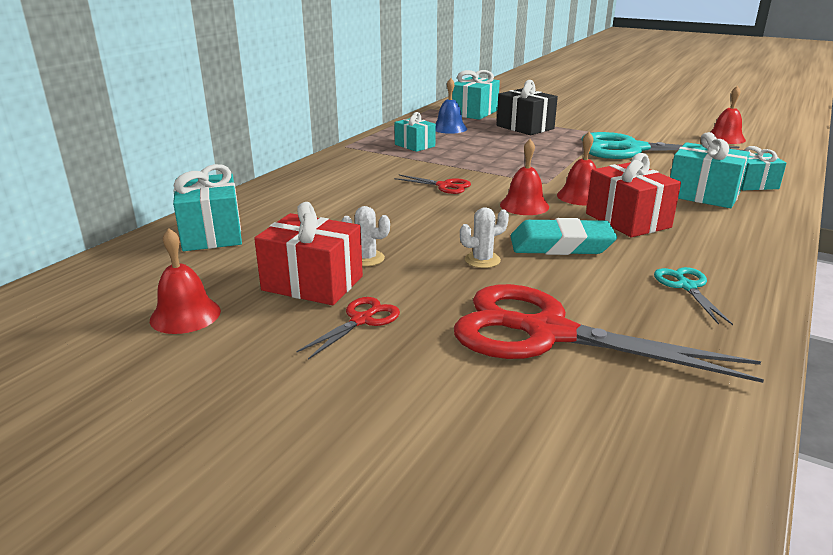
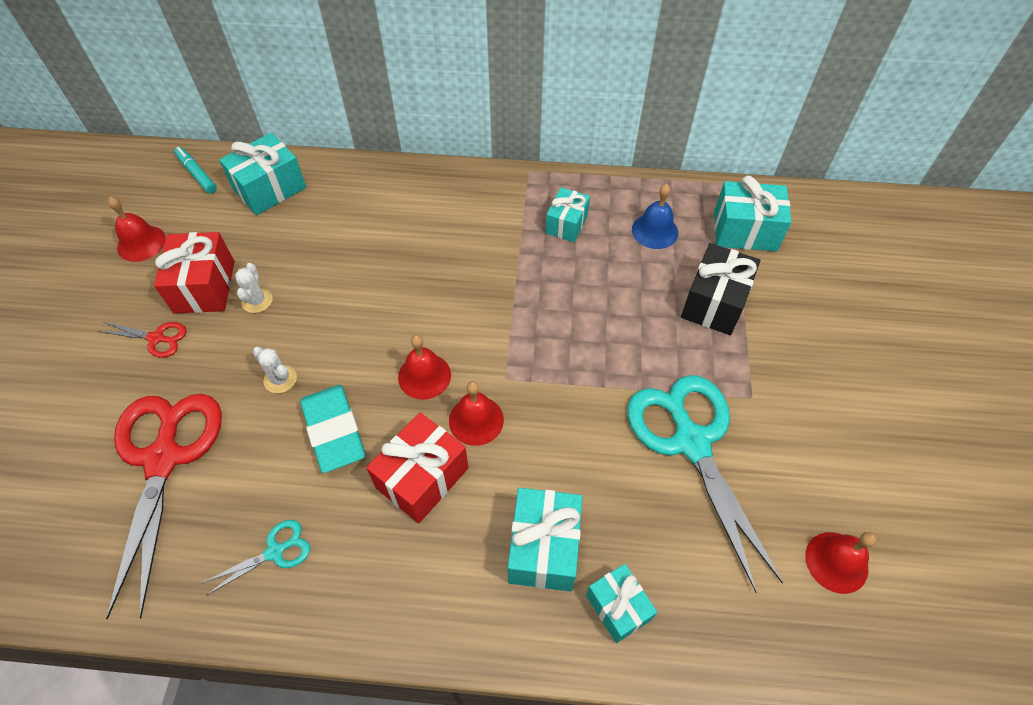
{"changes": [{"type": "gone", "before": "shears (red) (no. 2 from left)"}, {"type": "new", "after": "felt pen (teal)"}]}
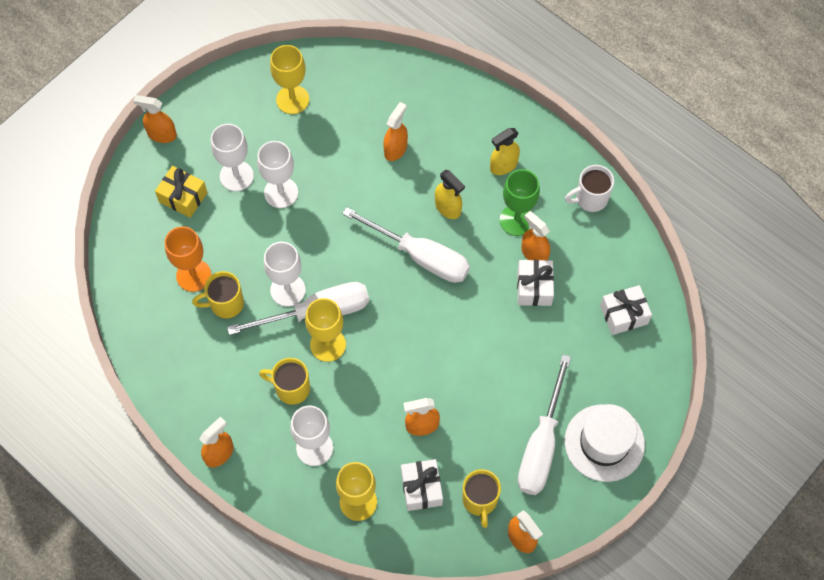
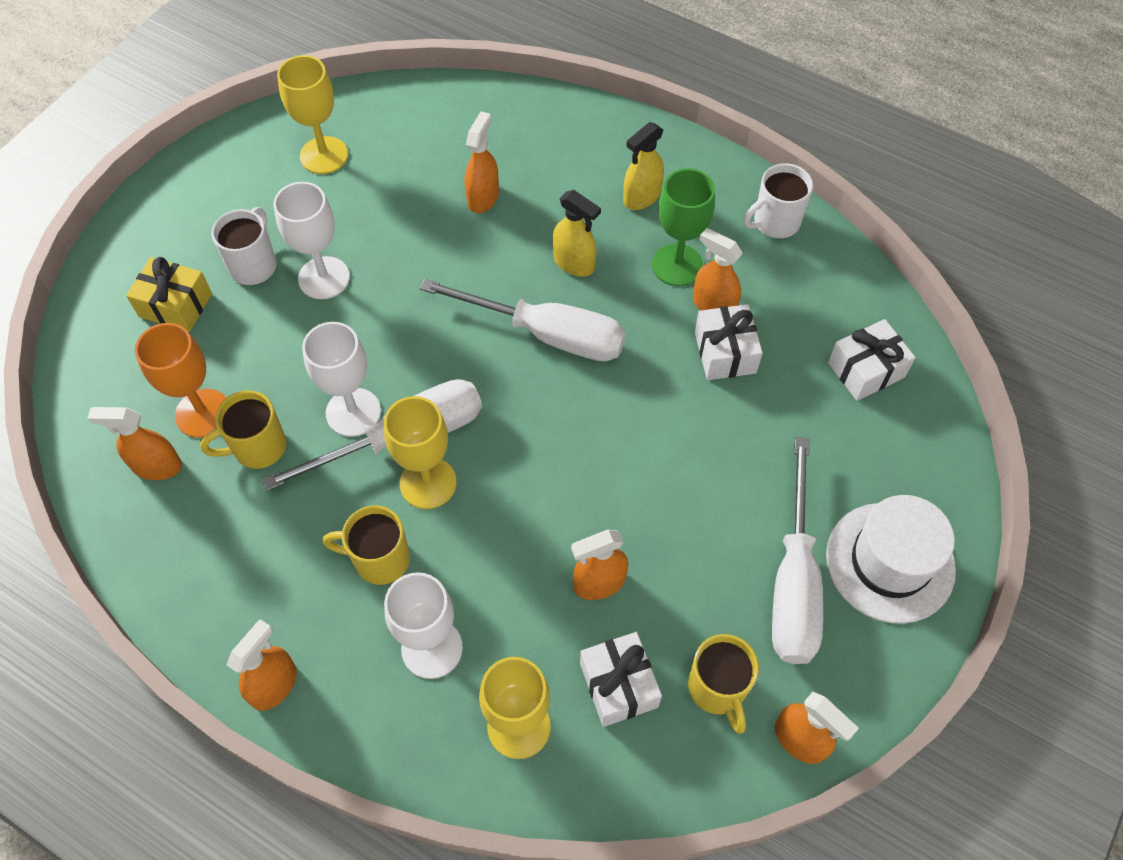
{"changes": [{"type": "shifted", "before": "sprayer (orange) (no. 1 from left)"}, {"type": "swapped", "before": "goblet (snow-white) (no. 1 from left)", "after": "coffee mug (snow-white) (no. 1 from left)"}]}
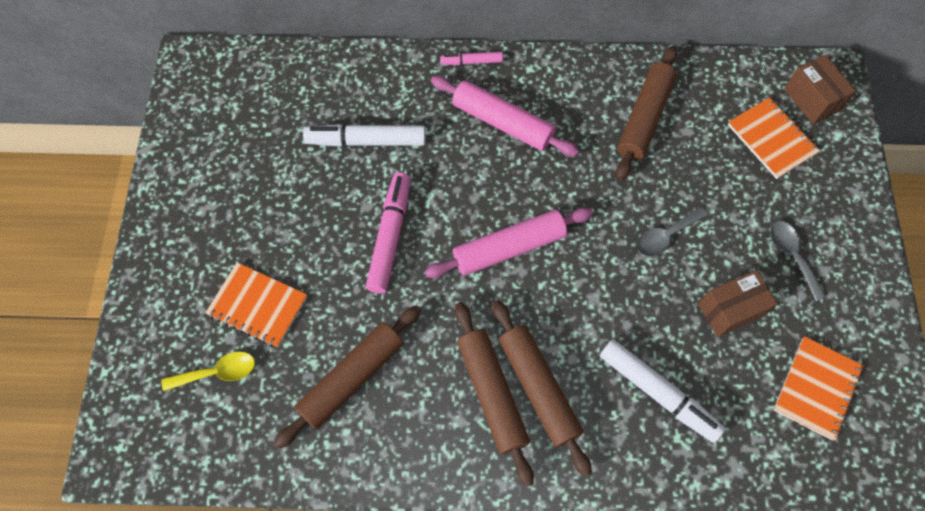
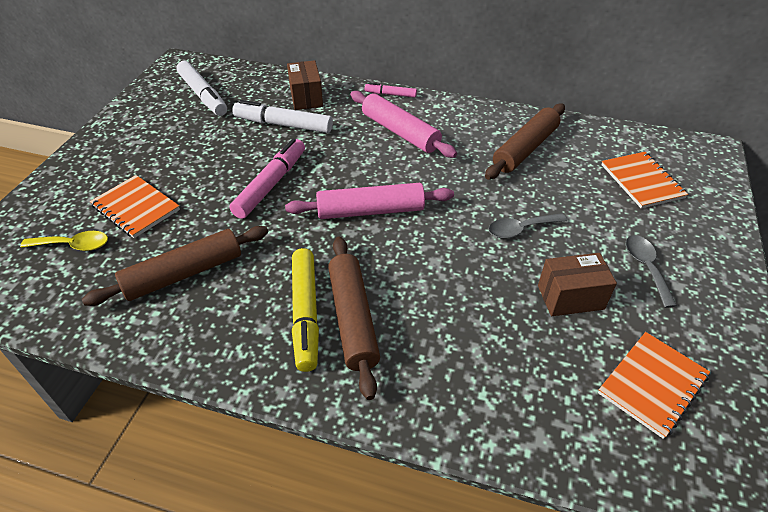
{"changes": [{"type": "shifted", "before": "box (dark brown) (no. 2 from left in the first image)", "after": "box (dark brown) (no. 1 from left)"}, {"type": "swapped", "before": "rolling pin (dark brown) (no. 2 from left)", "after": "felt pen (bright yellow)"}, {"type": "shifted", "before": "felt pen (snow-white) (no. 2 from left in the first image)", "after": "felt pen (snow-white) (no. 1 from left)"}]}
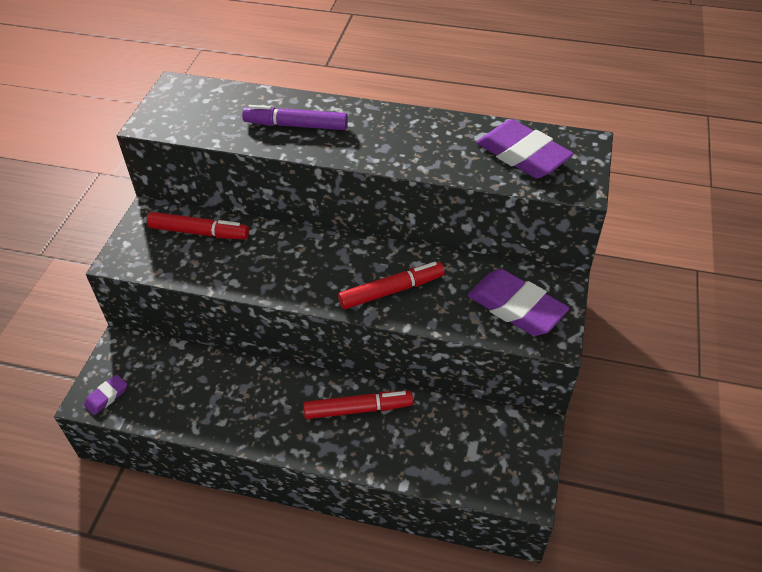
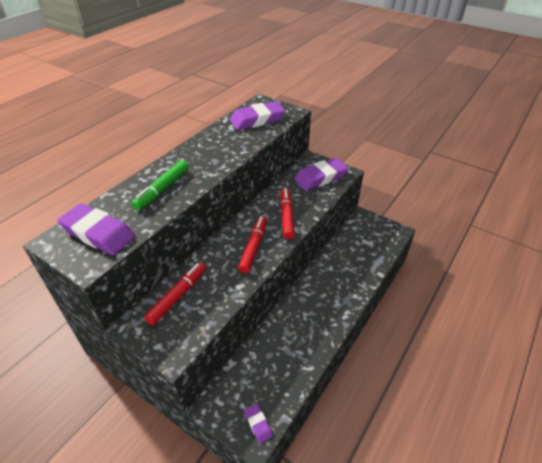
{"changes": [{"type": "repainted", "before": "felt pen (royal purple)", "after": "felt pen (green)"}, {"type": "shifted", "before": "felt pen (red) (no. 2 from left)"}, {"type": "new", "after": "eraser (royal purple) (no. 1 from left)"}]}
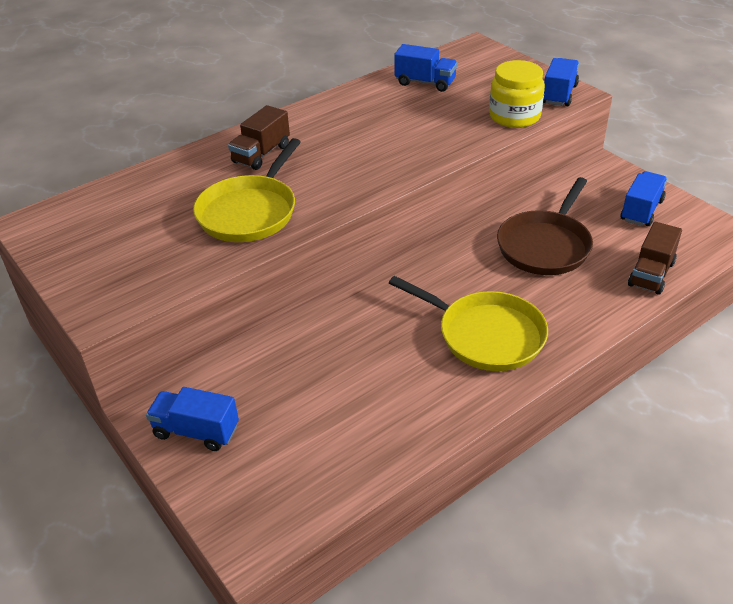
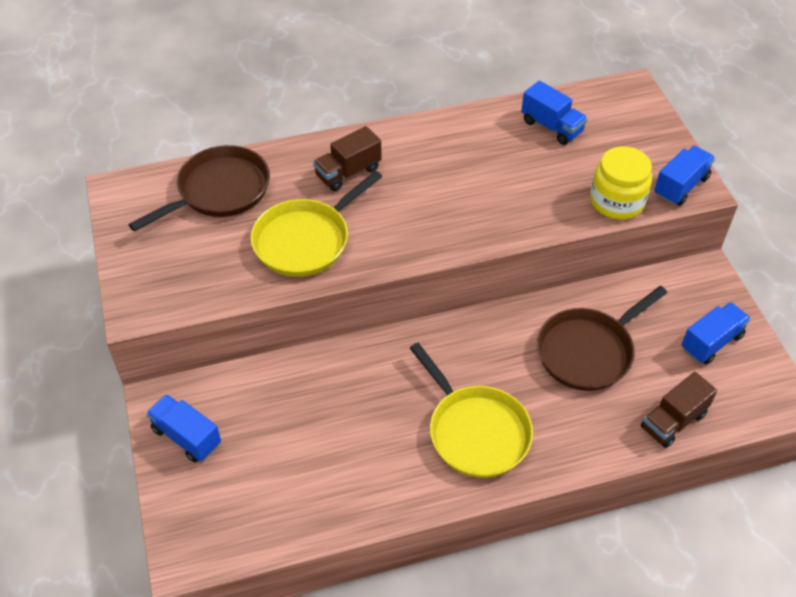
{"changes": [{"type": "new", "after": "skillet (dark brown) (no. 1 from left)"}]}
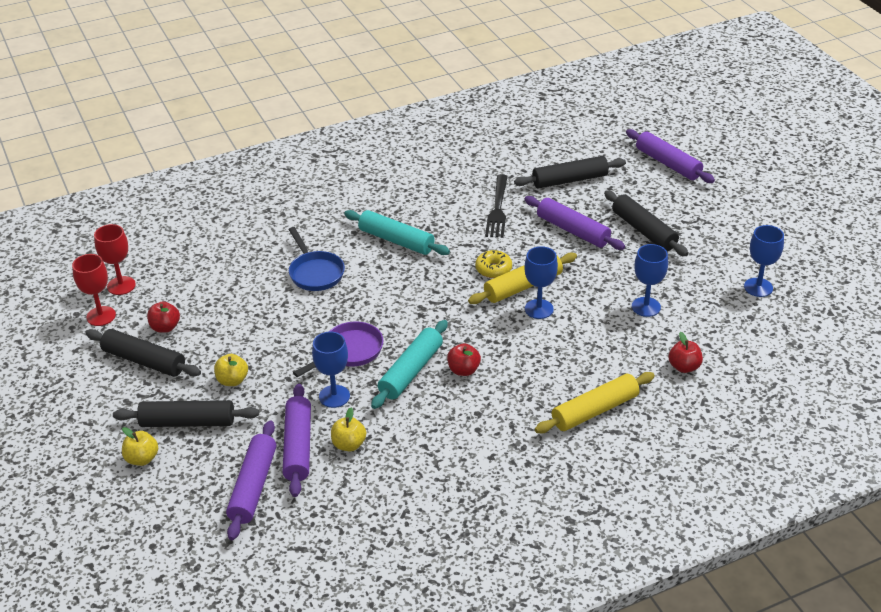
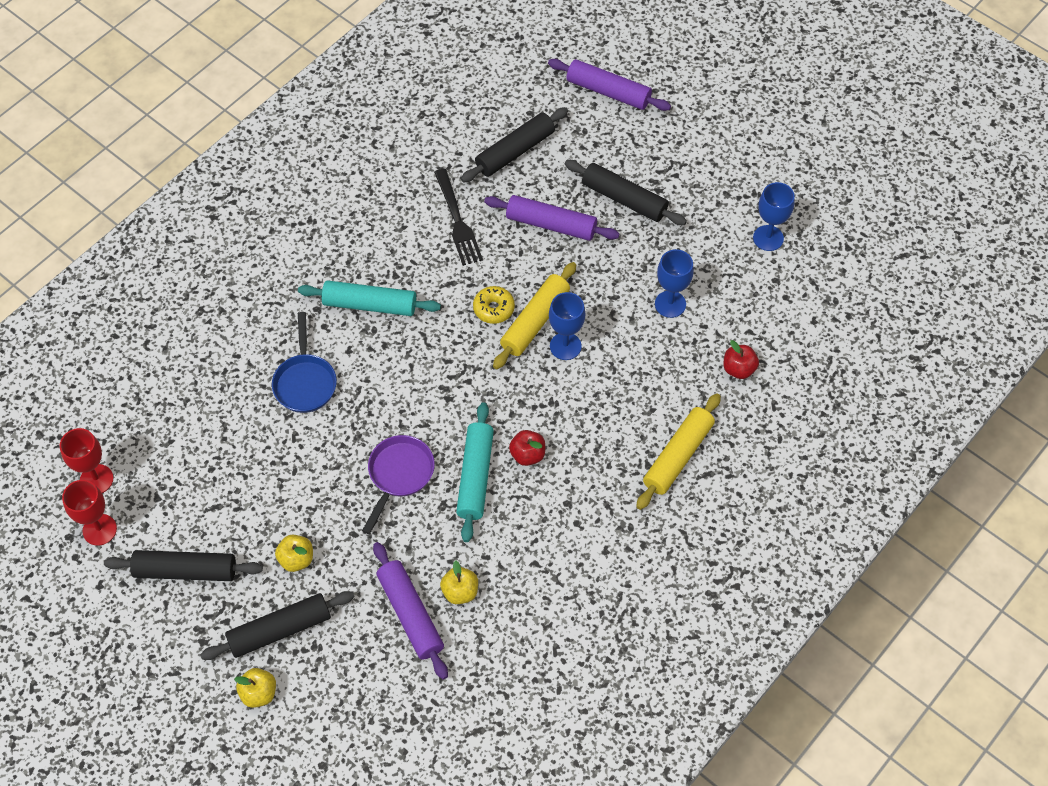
{"changes": [{"type": "rotated", "before": "skillet (royal blue)", "turn": 45}, {"type": "gone", "before": "toy apple (red) (no. 1 from left)"}, {"type": "gone", "before": "goblet (royal blue) (no. 1 from left)"}, {"type": "gone", "before": "rolling pin (royal purple) (no. 1 from left)"}]}
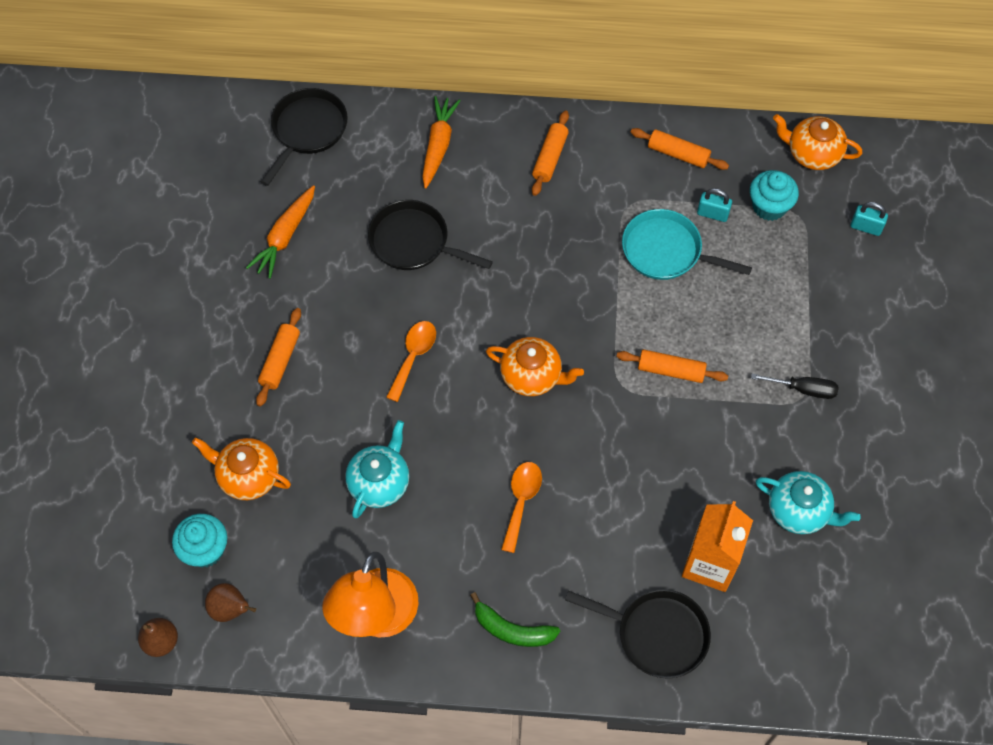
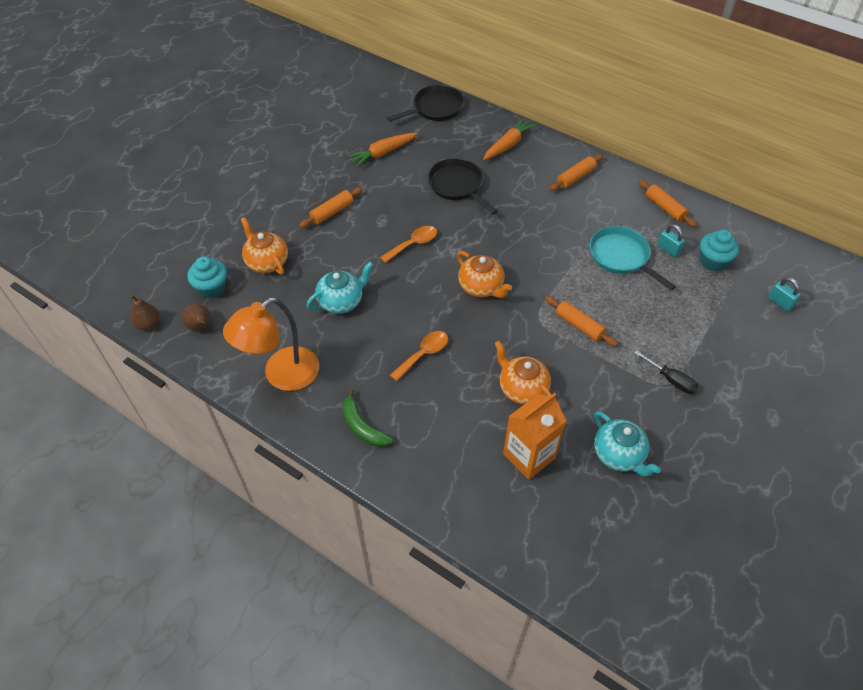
{"changes": [{"type": "shifted", "before": "teapot (orange) (no. 3 from left)"}, {"type": "gone", "before": "skillet (ebony) (no. 3 from left)"}]}
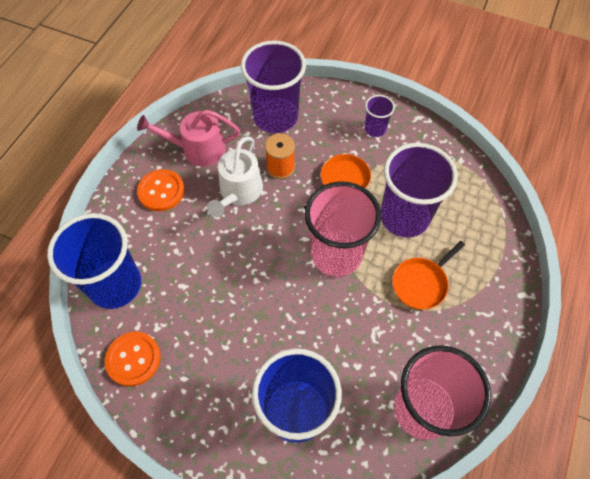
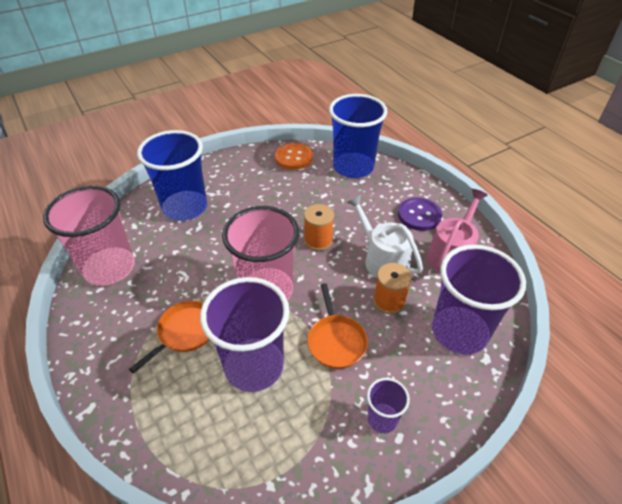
{"changes": [{"type": "repainted", "before": "sewing button (orange) (no. 2 from left)", "after": "sewing button (royal purple)"}, {"type": "rotated", "before": "skillet (orange) (no. 2 from left in the first image)", "turn": 45}, {"type": "new", "after": "reel of thread (orange) (no. 1 from left)"}]}
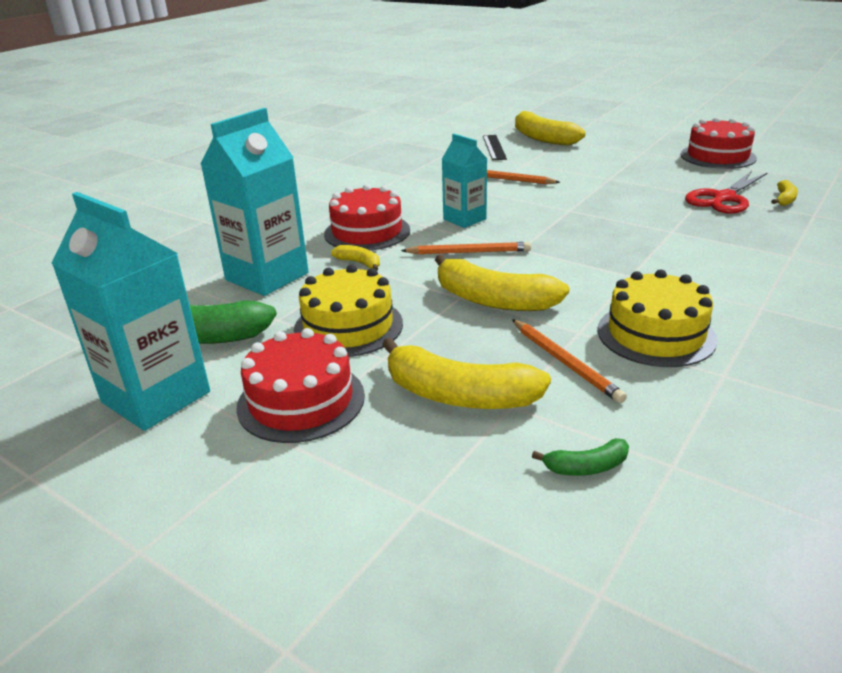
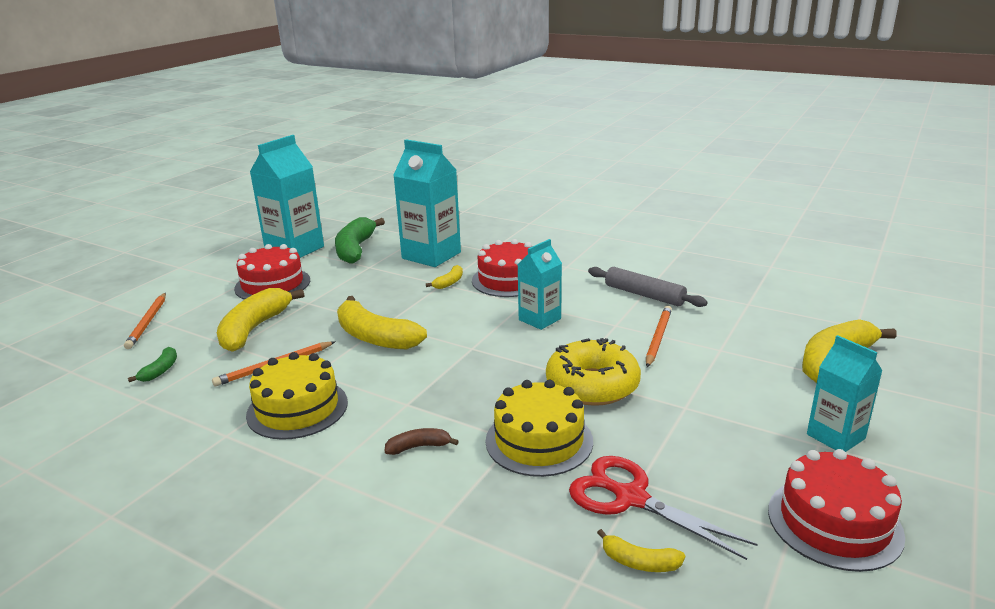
{"changes": [{"type": "gone", "before": "straightedge (ebony)"}, {"type": "shifted", "before": "lead pencil (orange) (no. 1 from left)"}, {"type": "rotated", "before": "banana (bright yellow) (no. 3 from left in the first image)", "turn": -75}, {"type": "shifted", "before": "gateau (bright yellow) (no. 1 from left in the first image)", "after": "gateau (bright yellow) (no. 2 from left)"}, {"type": "rotated", "before": "banana (green) (no. 2 from left in the first image)", "turn": -150}, {"type": "new", "after": "rolling pin (grey)"}, {"type": "new", "after": "milk carton (teal) (no. 4 from left)"}, {"type": "new", "after": "doughnut (bright yellow)"}, {"type": "new", "after": "banana (dark brown)"}]}
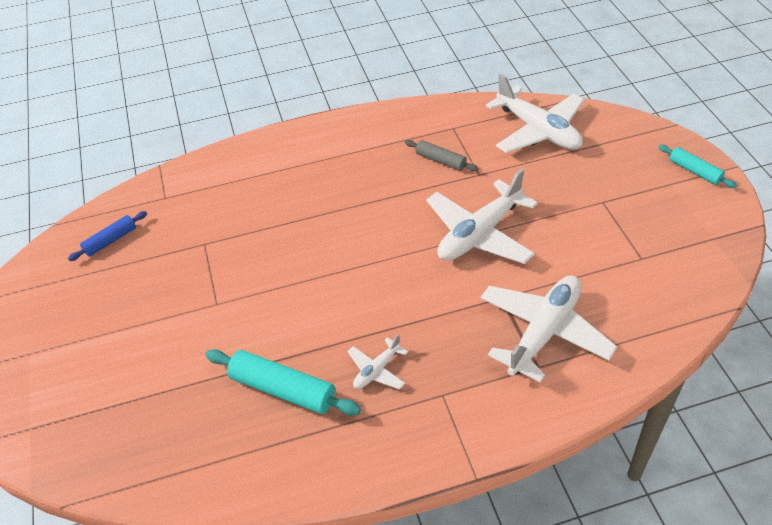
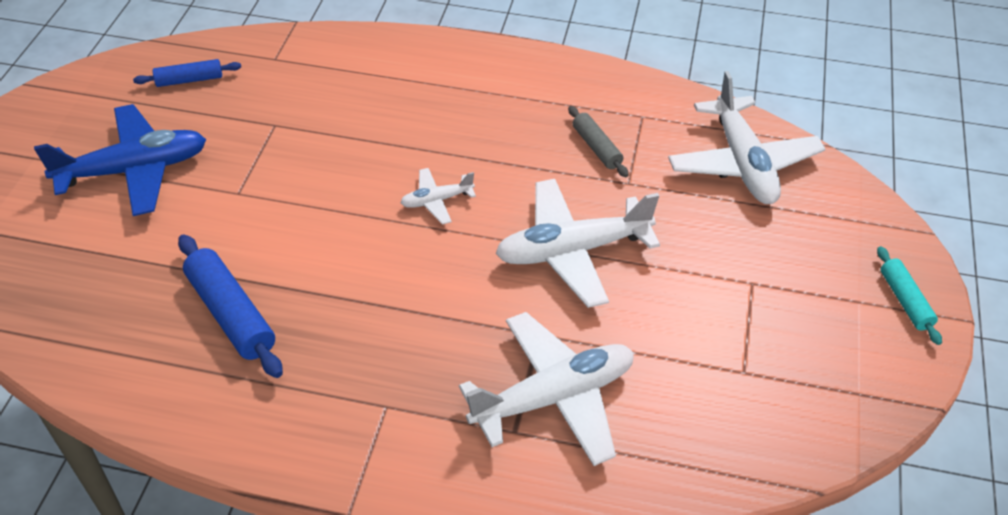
{"changes": [{"type": "shifted", "before": "aeroplane (snow-white) (no. 1 from left)"}, {"type": "repainted", "before": "rolling pin (teal) (no. 1 from left)", "after": "rolling pin (royal blue) (no. 2 from left)"}, {"type": "new", "after": "aeroplane (royal blue)"}]}
